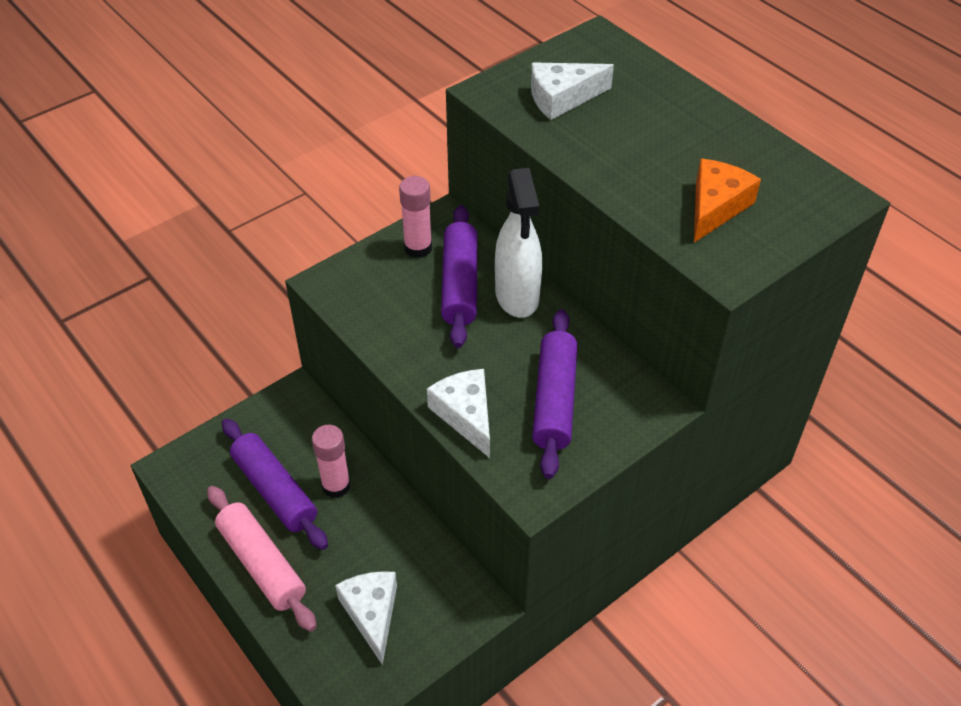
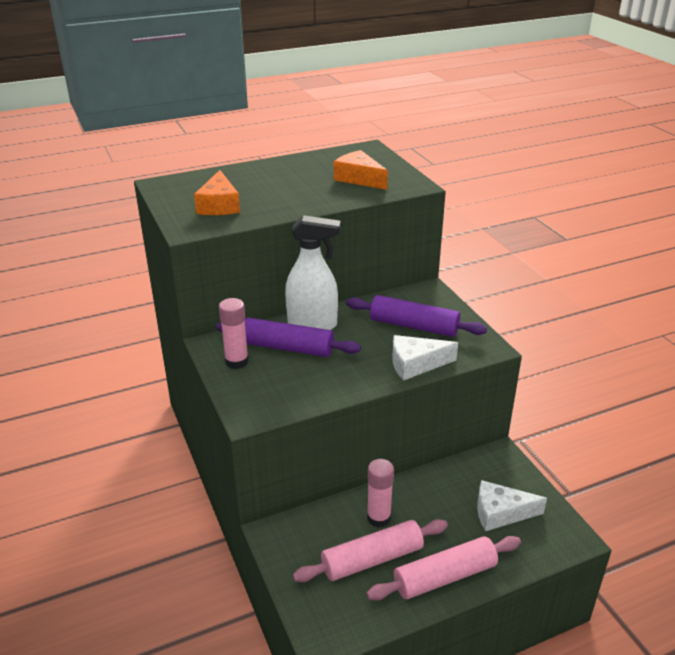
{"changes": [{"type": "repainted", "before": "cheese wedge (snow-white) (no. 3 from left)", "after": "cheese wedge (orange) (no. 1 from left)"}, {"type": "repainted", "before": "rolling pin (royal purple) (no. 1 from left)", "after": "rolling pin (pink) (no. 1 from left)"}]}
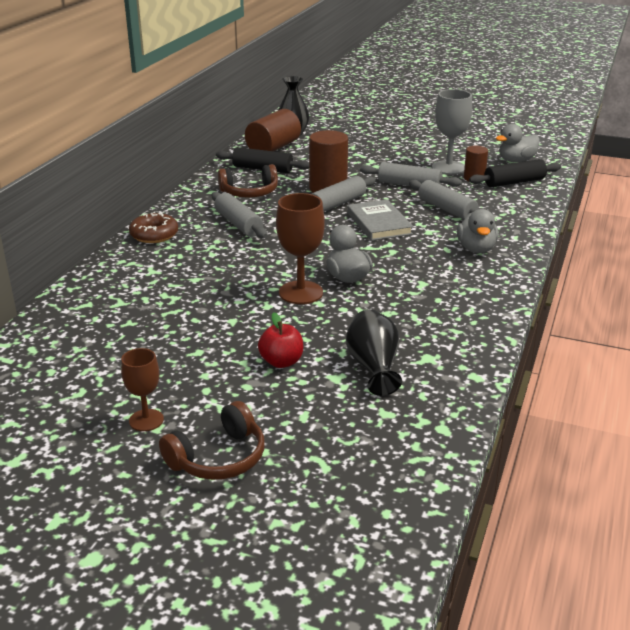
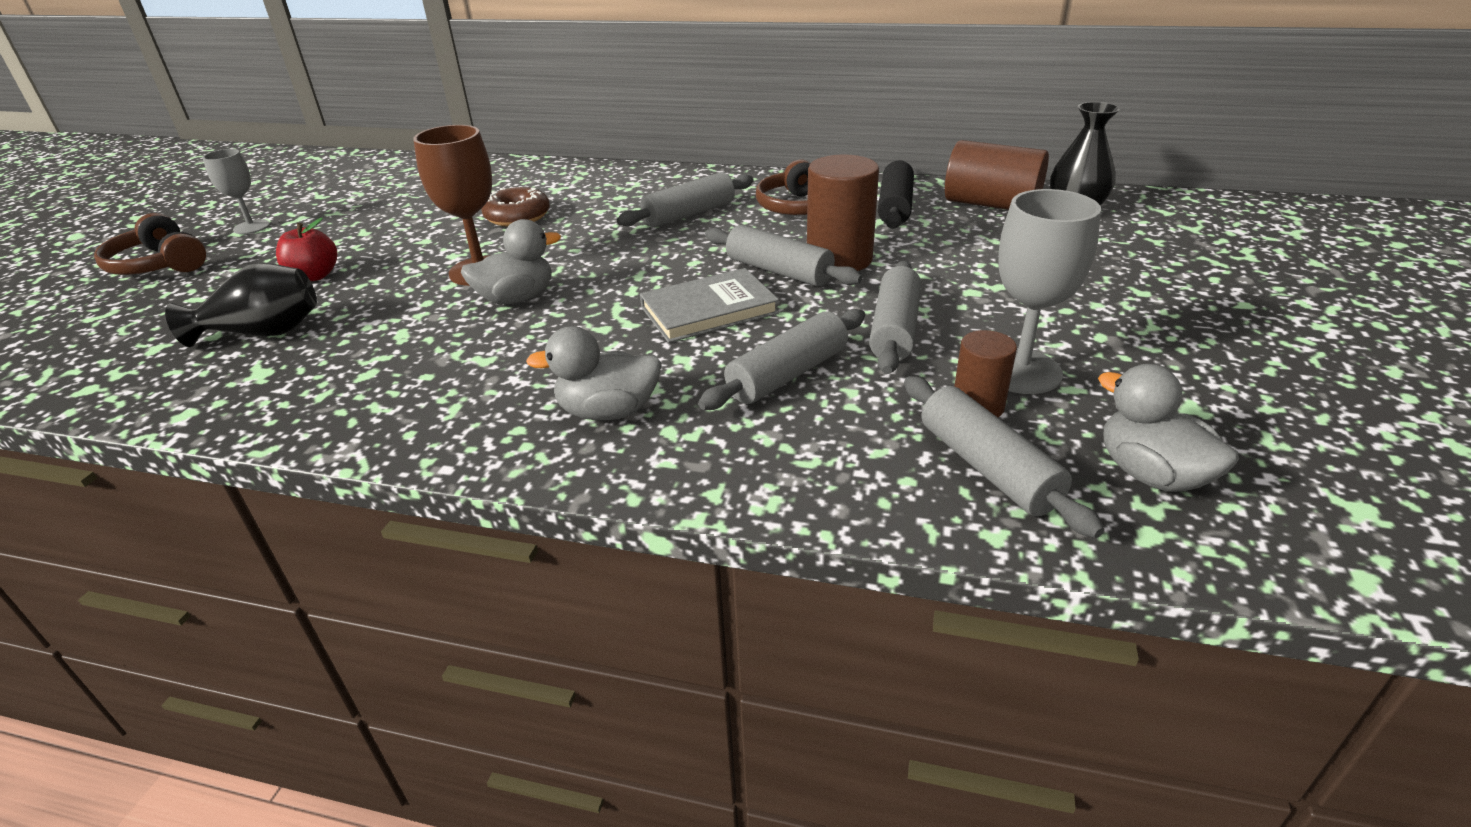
{"changes": [{"type": "repainted", "before": "rolling pin (ebony) (no. 2 from left)", "after": "rolling pin (grey) (no. 5 from left)"}, {"type": "shifted", "before": "doughnut (dark brown)"}, {"type": "repainted", "before": "goblet (dark brown) (no. 1 from left)", "after": "goblet (grey) (no. 1 from left)"}]}
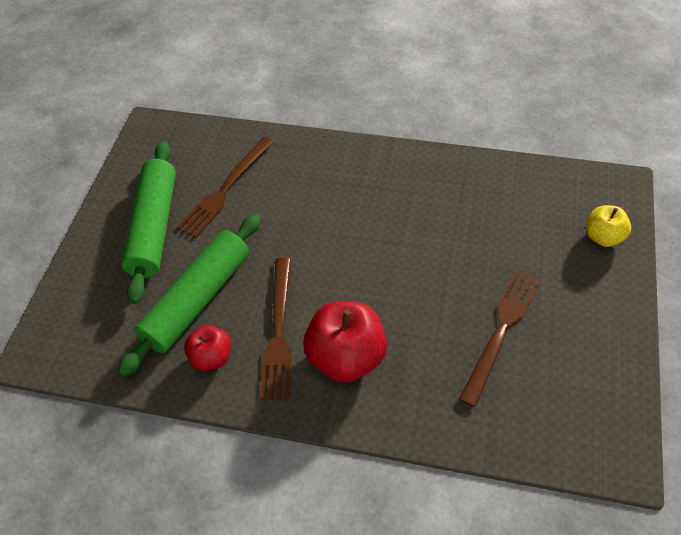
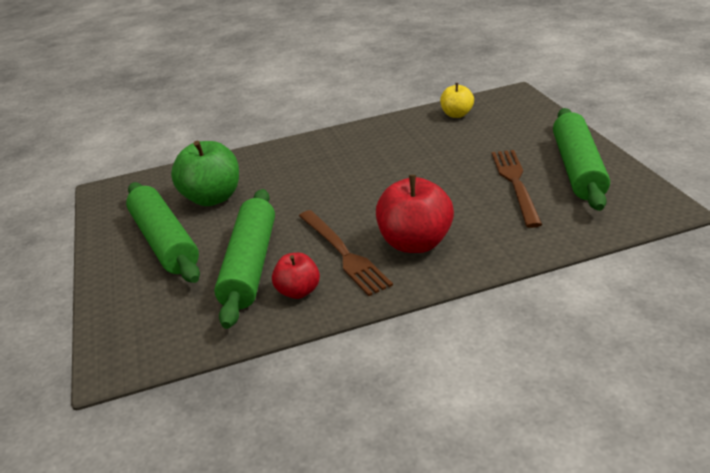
{"changes": [{"type": "swapped", "before": "dinner fork (dark brown) (no. 1 from left)", "after": "toy apple (green)"}, {"type": "shifted", "before": "toy apple (bright yellow)"}, {"type": "new", "after": "rolling pin (green) (no. 3 from left)"}]}
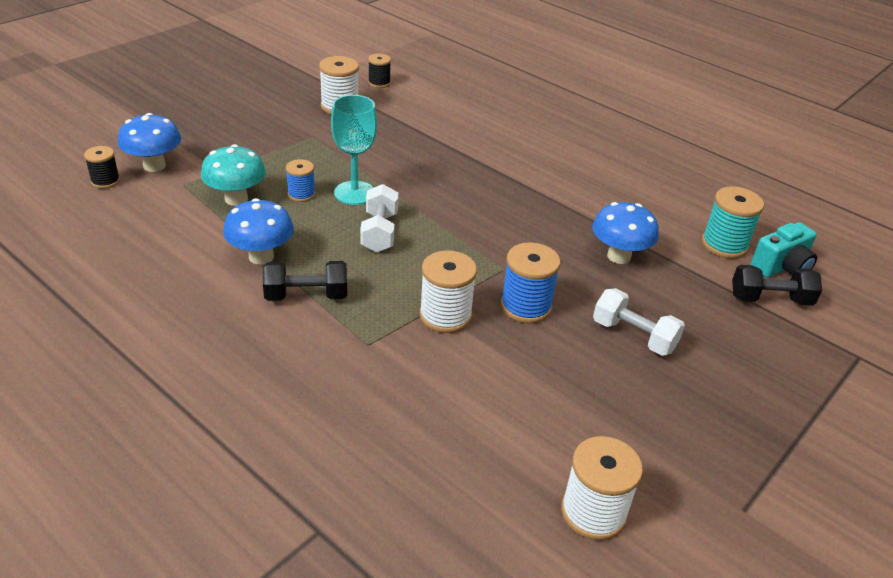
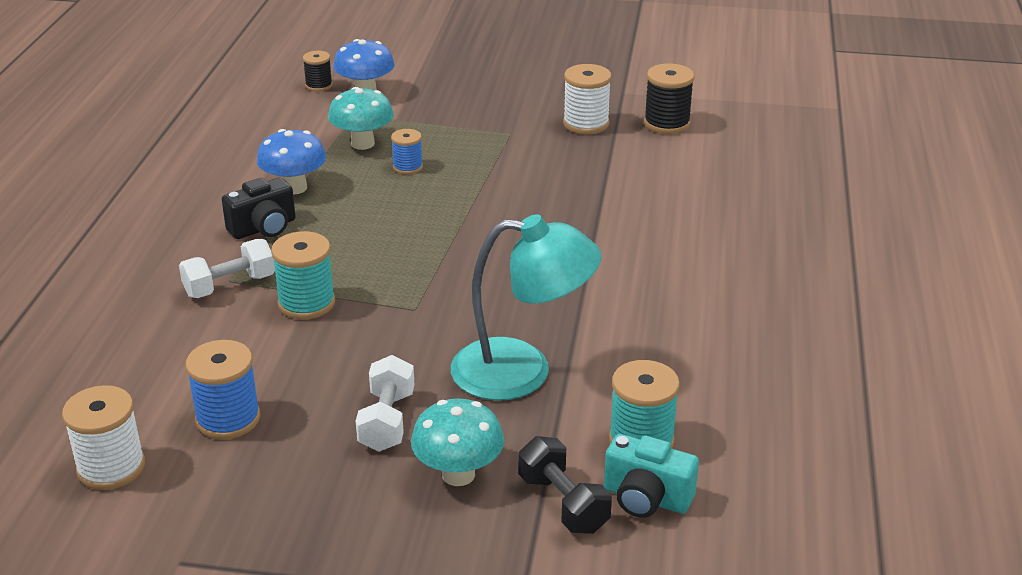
{"changes": [{"type": "scaled", "before": "reel of thread (ebony) (no. 2 from left)", "scale": 1.63}, {"type": "gone", "before": "goblet (teal)"}, {"type": "shifted", "before": "hand weight (snow-white) (no. 1 from left)"}, {"type": "swapped", "before": "fungus (royal blue) (no. 3 from left)", "after": "reading lamp (teal)"}, {"type": "shifted", "before": "reel of thread (royal blue) (no. 2 from left in the first image)", "after": "reel of thread (royal blue) (no. 1 from left)"}, {"type": "repainted", "before": "reel of thread (snow-white) (no. 2 from left)", "after": "reel of thread (teal) (no. 1 from left)"}, {"type": "swapped", "before": "hand weight (ebony) (no. 1 from left)", "after": "photo camera (ebony)"}, {"type": "new", "after": "fungus (teal) (no. 2 from left)"}]}
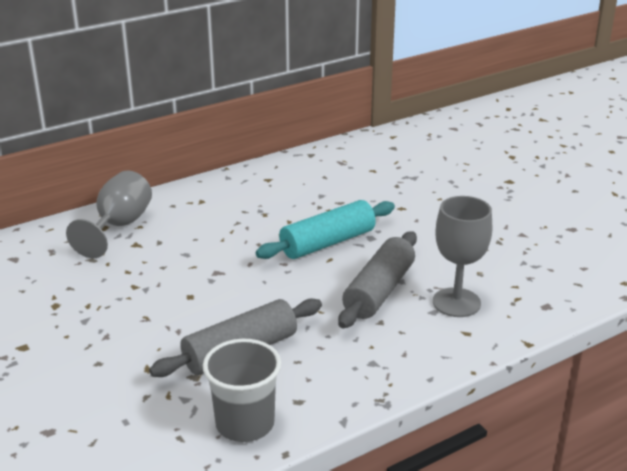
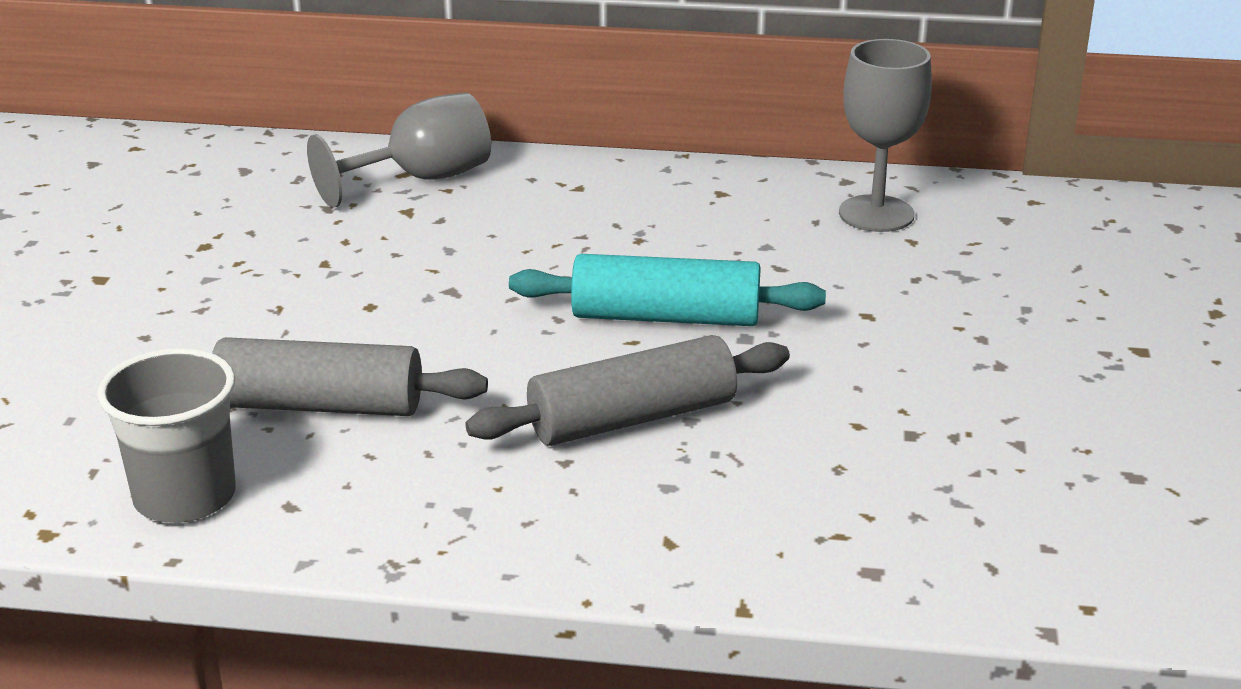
{"changes": [{"type": "shifted", "before": "goblet (grey) (no. 2 from left)"}]}
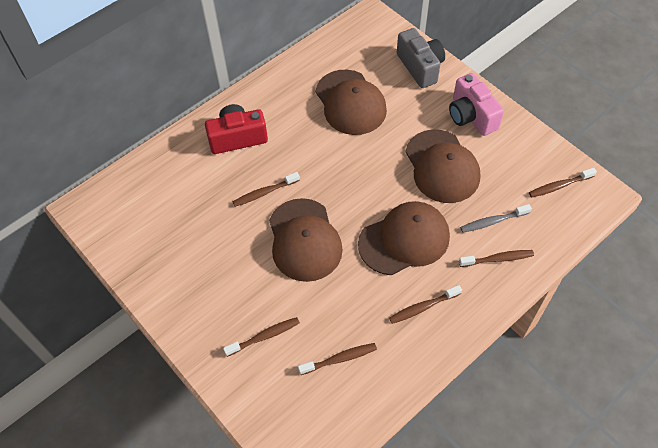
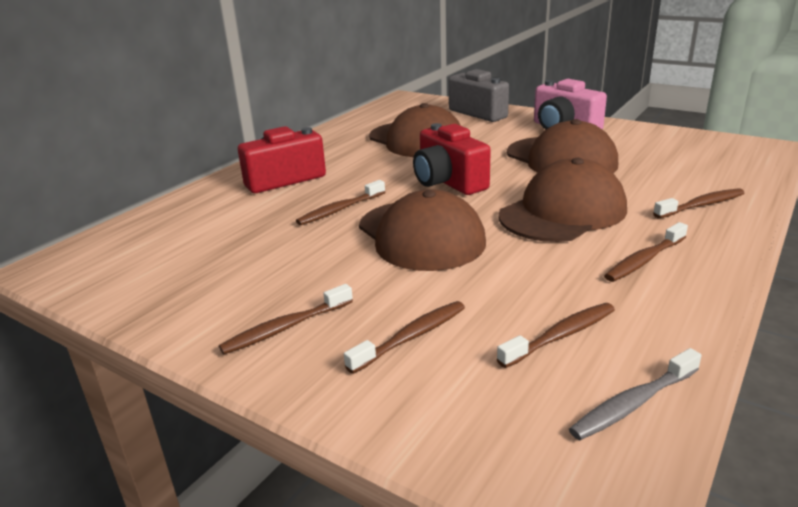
{"changes": [{"type": "shifted", "before": "tooth brush (dark brown) (no. 6 from left in the first image)", "after": "tooth brush (dark brown) (no. 1 from left)"}, {"type": "shifted", "before": "tooth brush (grey)"}, {"type": "new", "after": "photo camera (red) (no. 2 from left)"}]}
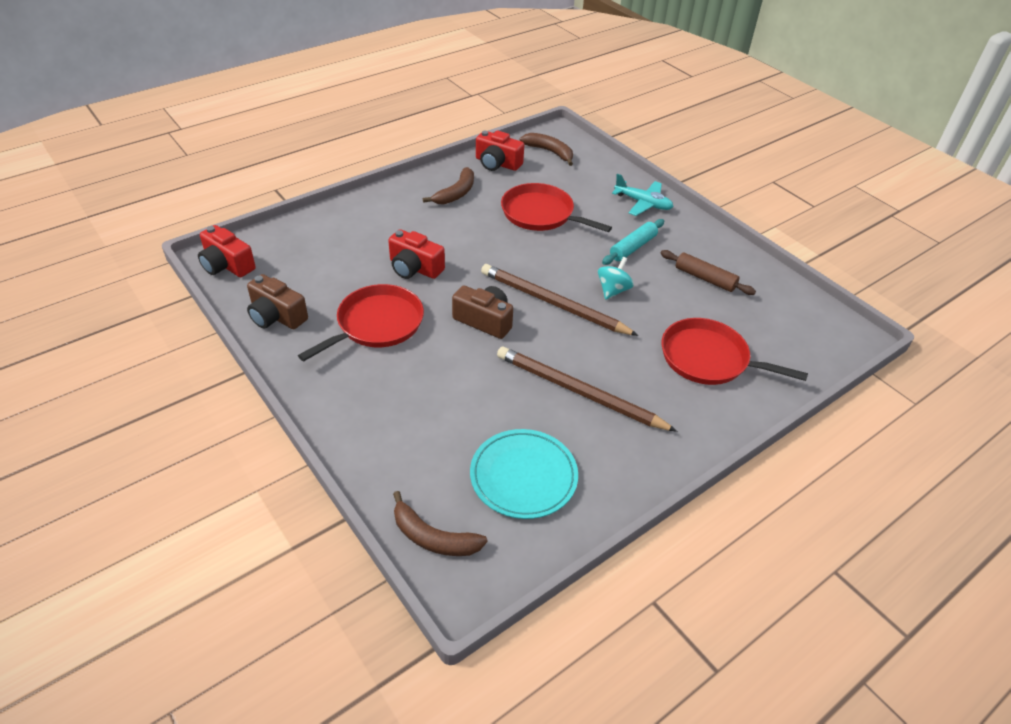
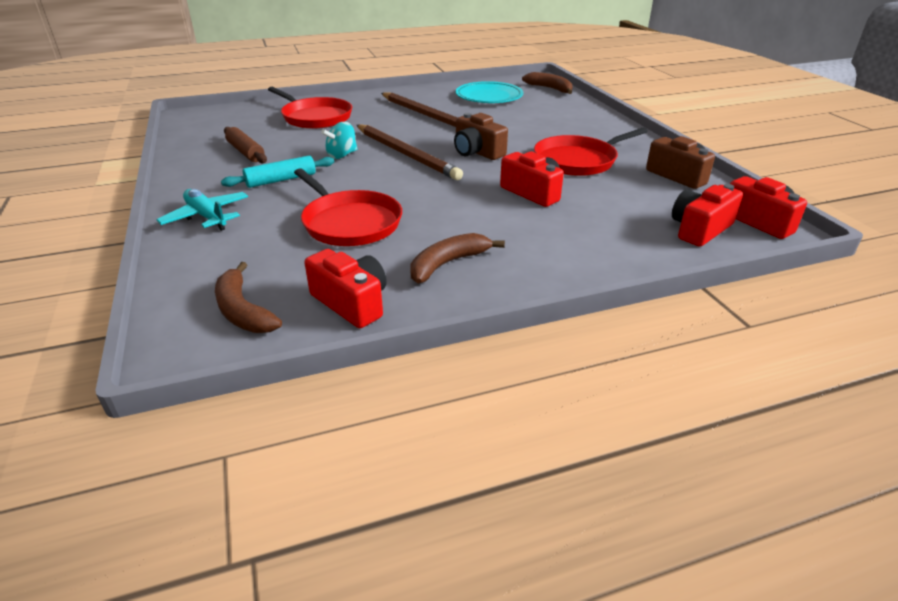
{"changes": [{"type": "new", "after": "photo camera (red) (no. 3 from left)"}]}
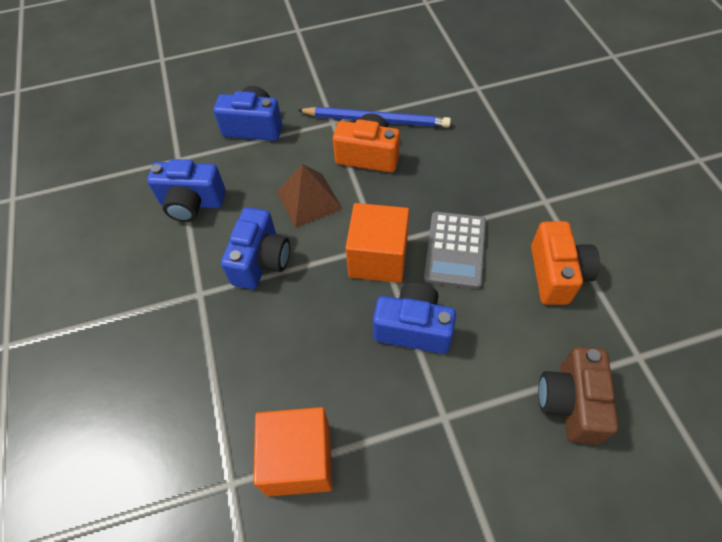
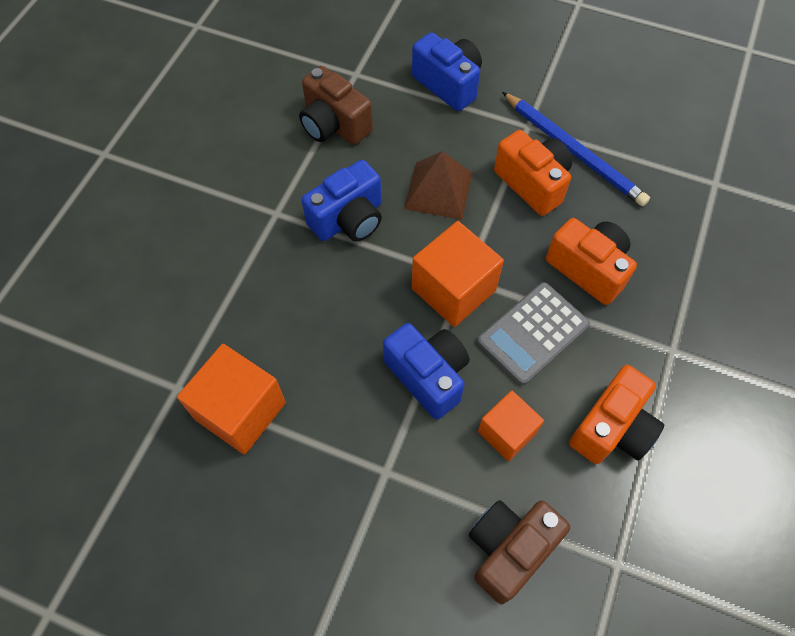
{"changes": [{"type": "repainted", "before": "photo camera (royal blue) (no. 1 from left)", "after": "photo camera (dark brown) (no. 1 from left)"}, {"type": "new", "after": "photo camera (orange) (no. 2 from left)"}, {"type": "new", "after": "block (orange) (no. 3 from left)"}]}
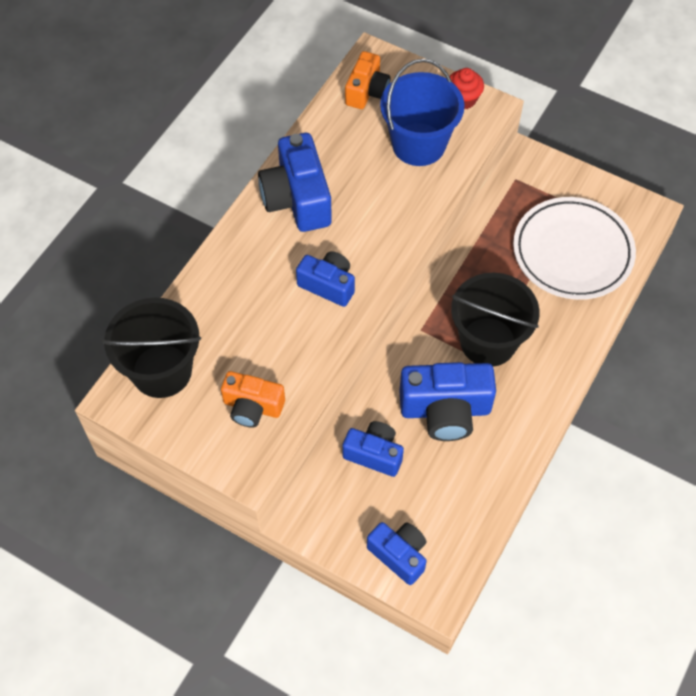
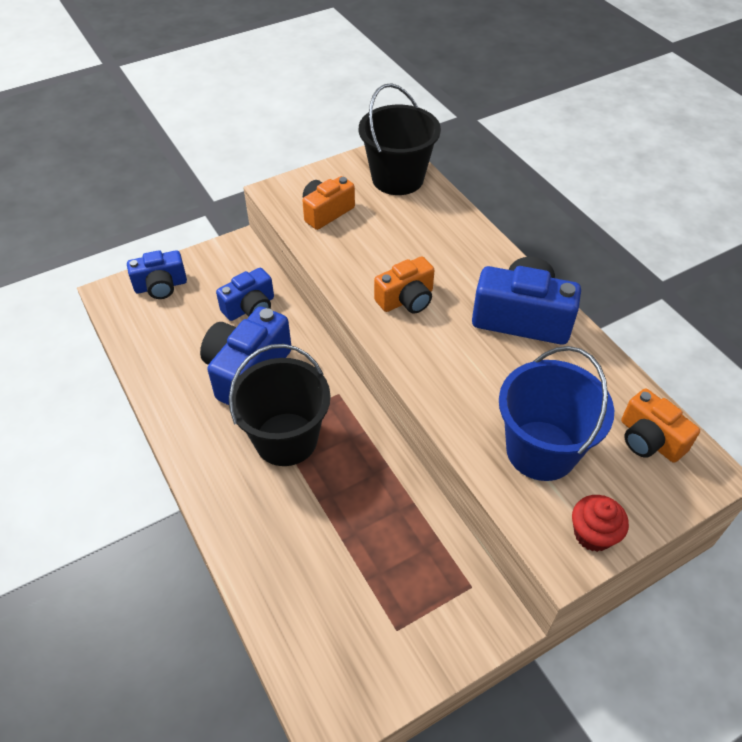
{"changes": [{"type": "gone", "before": "plate (snow-white)"}, {"type": "repainted", "before": "photo camera (royal blue) (no. 2 from left)", "after": "photo camera (orange) (no. 2 from left)"}]}
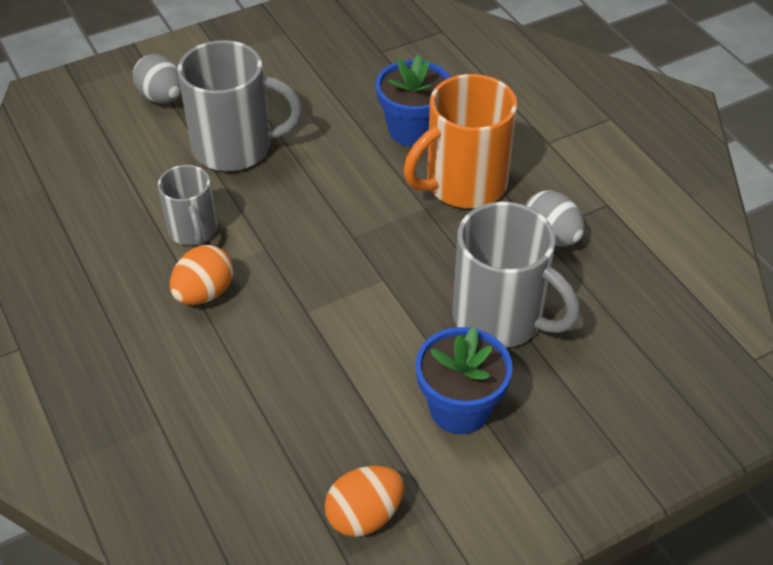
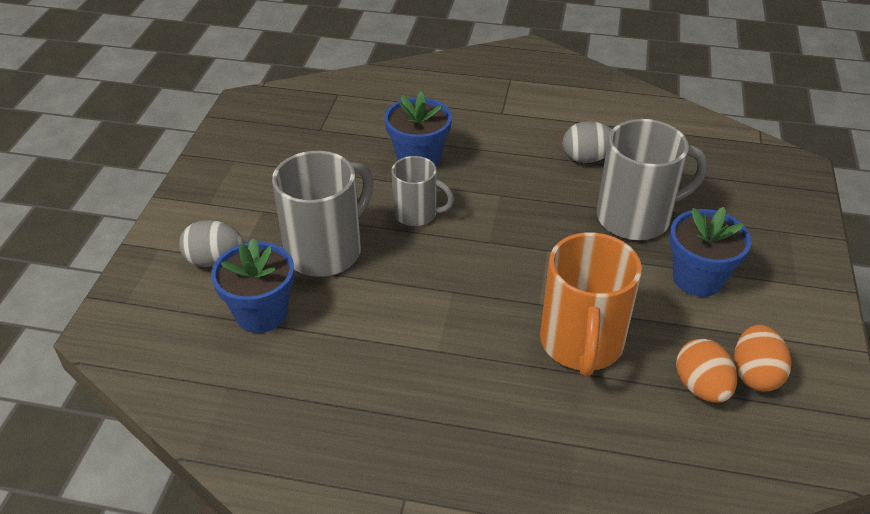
{"changes": [{"type": "shifted", "before": "coffee mug (orange)"}, {"type": "shifted", "before": "coffee mug (grey) (no. 1 from left in the first image)", "after": "coffee mug (grey) (no. 2 from left)"}, {"type": "shifted", "before": "egg shape (orange) (no. 1 from left)"}, {"type": "new", "after": "flower pot (royal blue) (no. 1 from left)"}]}
